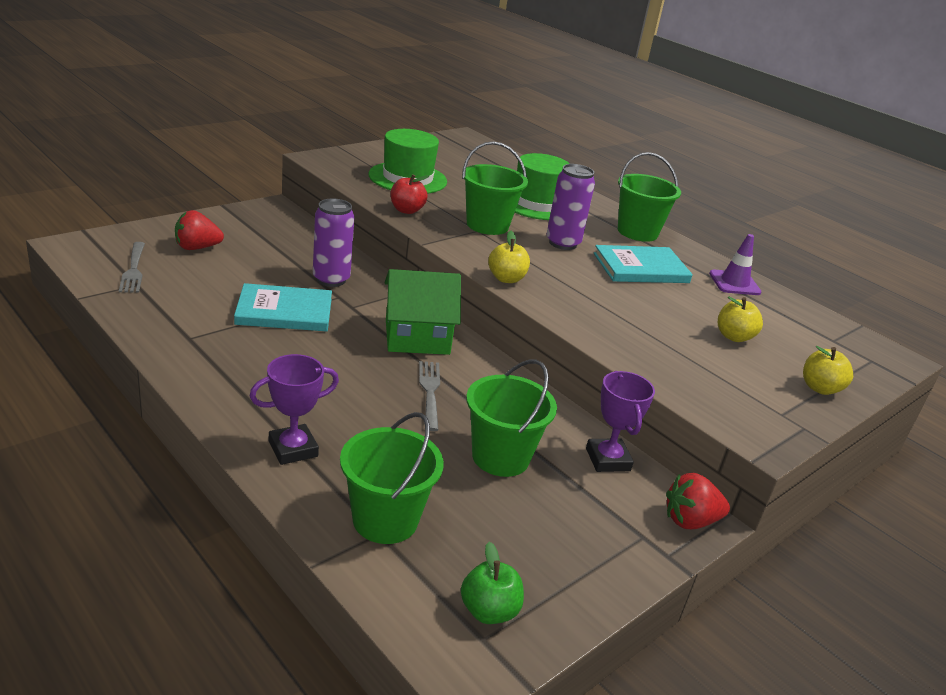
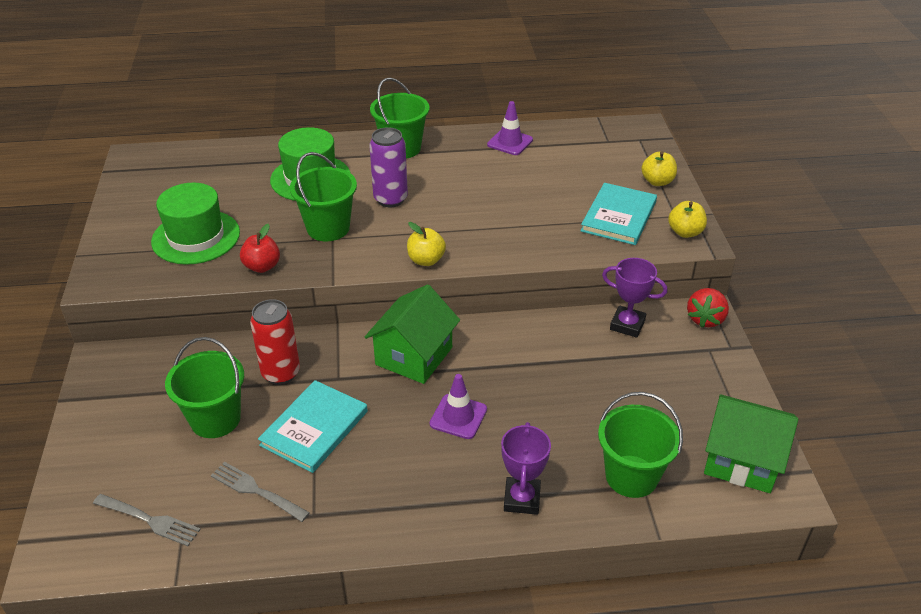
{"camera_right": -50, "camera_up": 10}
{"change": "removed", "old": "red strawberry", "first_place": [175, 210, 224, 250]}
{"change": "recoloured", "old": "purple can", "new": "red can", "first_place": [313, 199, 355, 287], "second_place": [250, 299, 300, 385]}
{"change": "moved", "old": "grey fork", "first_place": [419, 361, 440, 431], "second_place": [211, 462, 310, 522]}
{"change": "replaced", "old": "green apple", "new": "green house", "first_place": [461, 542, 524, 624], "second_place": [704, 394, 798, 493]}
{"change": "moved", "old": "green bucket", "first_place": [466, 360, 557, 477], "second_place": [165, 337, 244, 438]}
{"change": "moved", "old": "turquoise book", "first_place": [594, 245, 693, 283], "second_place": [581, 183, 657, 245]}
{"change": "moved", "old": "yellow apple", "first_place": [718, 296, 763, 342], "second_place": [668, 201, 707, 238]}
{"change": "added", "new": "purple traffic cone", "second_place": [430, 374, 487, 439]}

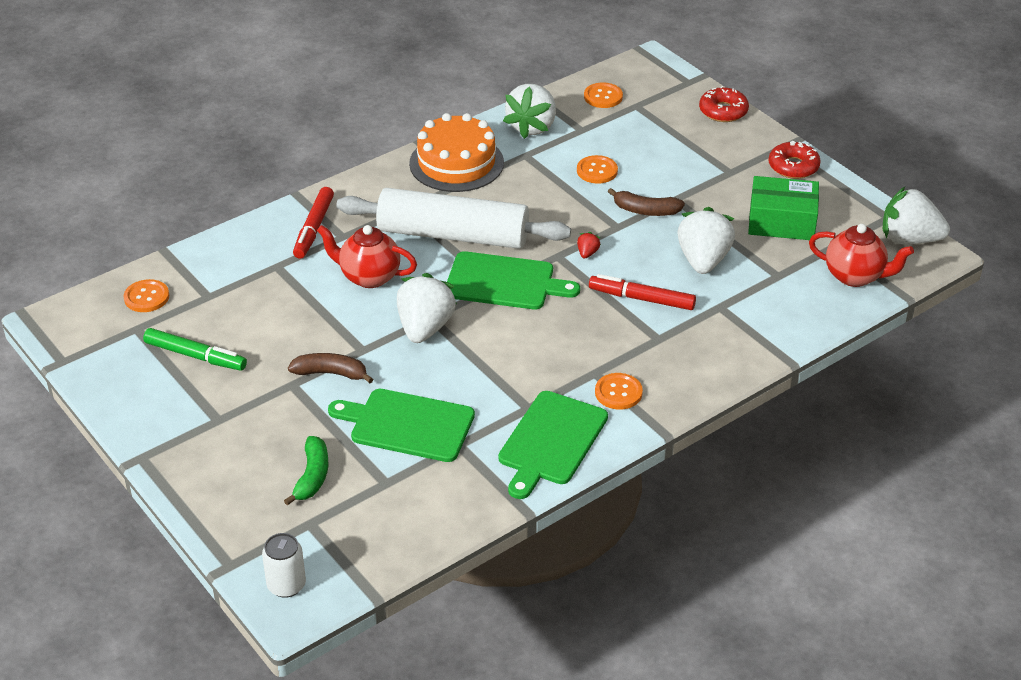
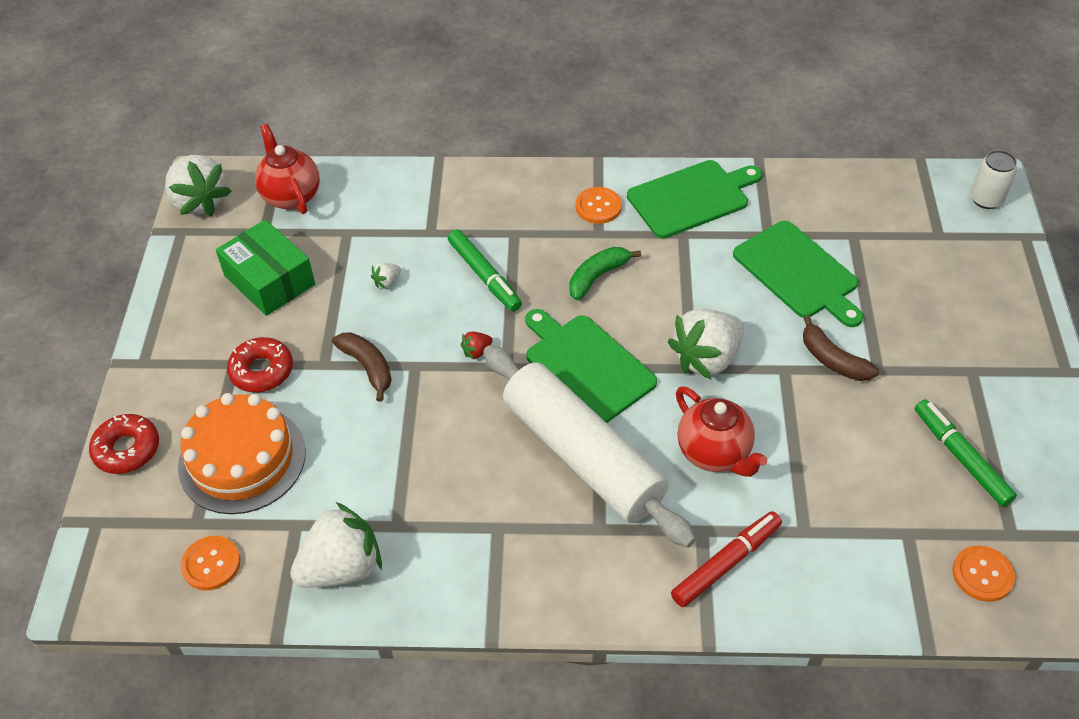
{"camera_right": -140, "camera_up": 10}
{"change": "moved", "old": "green banana", "first_place": [284, 436, 328, 506], "second_place": [569, 247, 641, 300]}
{"change": "moved", "old": "orange cake", "first_place": [409, 113, 504, 192], "second_place": [178, 393, 306, 514]}
{"change": "removed", "old": "orange button", "first_place": [577, 155, 618, 183]}
{"change": "recoloured", "old": "red marker", "new": "green marker", "first_place": [589, 274, 696, 310], "second_place": [448, 229, 522, 312]}
{"change": "resized", "old": "white strawberry", "first_place": [677, 207, 735, 274], "second_place": [371, 262, 401, 289], "factor": 0.41}
{"change": "moved", "old": "red donut", "first_place": [769, 141, 821, 179], "second_place": [227, 337, 293, 392]}

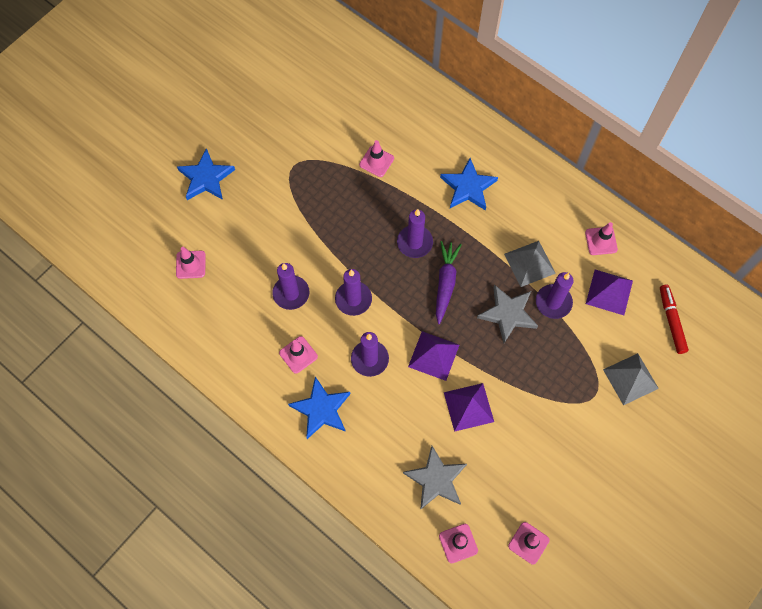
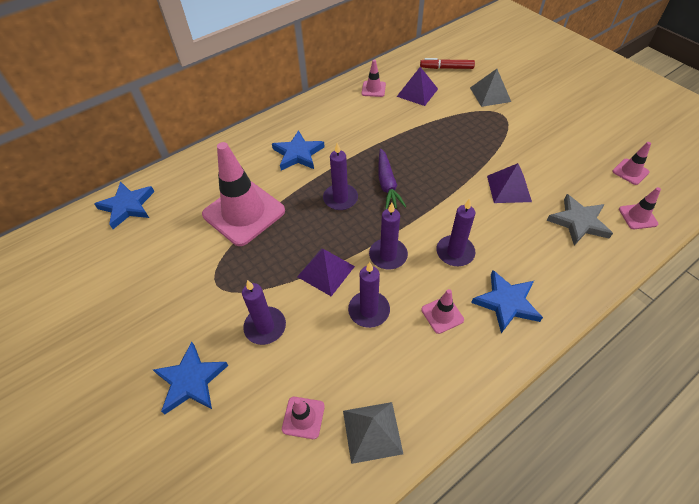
{"camera_right": -75, "camera_up": -15}
{"change": "resized", "old": "pink traffic cone", "first_place": [359, 140, 394, 177], "second_place": [202, 142, 285, 246], "factor": 2.26}
{"change": "moved", "old": "purple pyramid", "first_place": [408, 331, 459, 381], "second_place": [297, 248, 355, 296]}
{"change": "turned", "old": "purple carrot", "first_place": [436, 241, 462, 324], "second_place": [378, 149, 406, 210], "degrees": -120}
{"change": "removed", "old": "grey star", "first_place": [477, 285, 538, 343]}
{"change": "moved", "old": "grey pyramid", "first_place": [504, 241, 556, 287], "second_place": [343, 402, 403, 464]}
{"change": "moved", "old": "purple candle", "first_place": [536, 272, 574, 319], "second_place": [242, 280, 286, 345]}
{"change": "added", "new": "blue star", "second_place": [94, 182, 155, 229]}

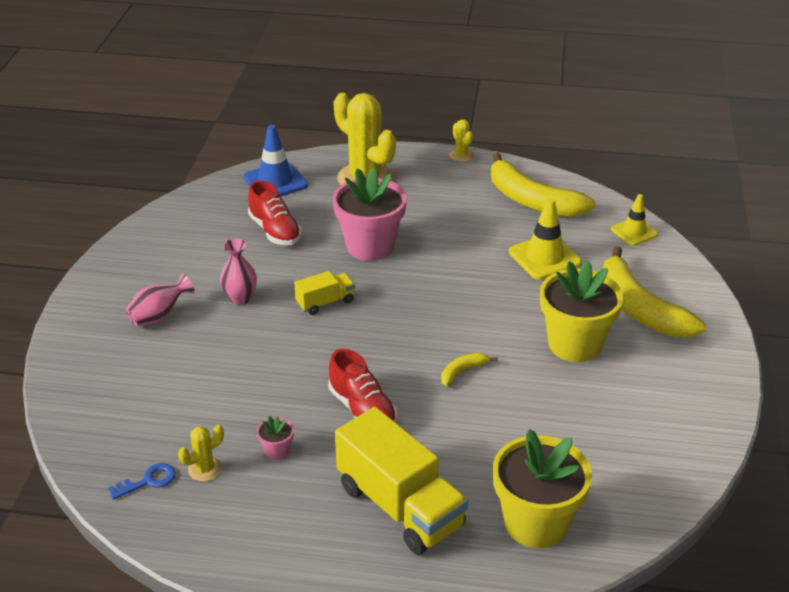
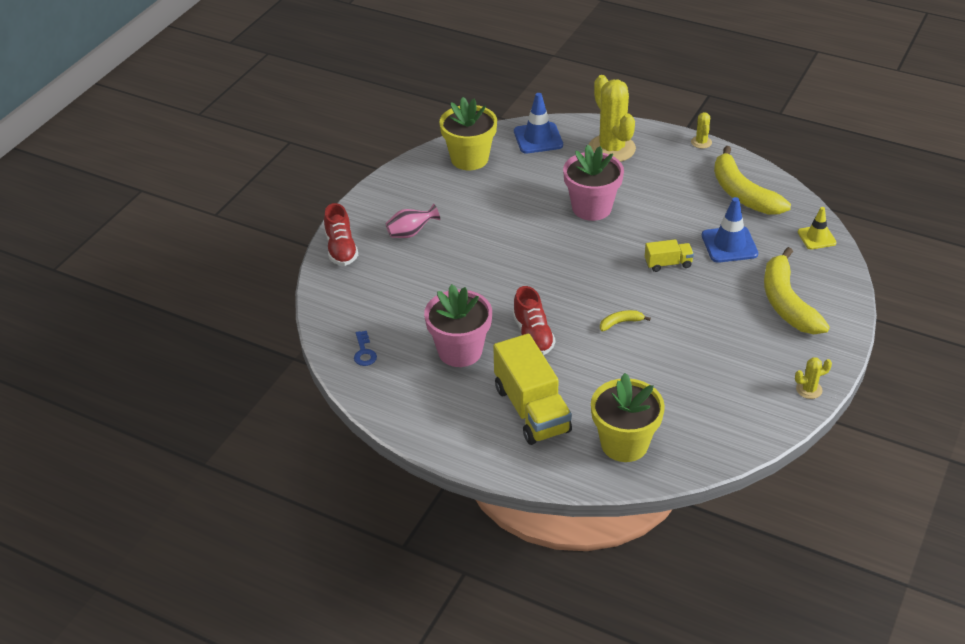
{"camera_right": 20, "camera_up": 5}
{"change": "turned", "old": "blue key", "first_place": [108, 463, 176, 500], "second_place": [354, 331, 377, 366], "degrees": 90}
{"change": "moved", "old": "yellow cactus", "first_place": [178, 425, 224, 482], "second_place": [795, 357, 832, 399]}
{"change": "removed", "old": "pink vase", "first_place": [220, 239, 257, 305]}
{"change": "moved", "old": "red shoe", "first_place": [248, 180, 302, 246], "second_place": [324, 203, 358, 266]}
{"change": "resized", "old": "pink flower pot", "first_place": [257, 416, 294, 460], "second_place": [424, 284, 492, 367], "factor": 2.43}
{"change": "moved", "old": "yellow truck", "first_place": [294, 271, 355, 315], "second_place": [645, 239, 694, 272]}
{"change": "recoloured", "old": "yellow traffic cone", "new": "blue traffic cone", "first_place": [509, 198, 582, 280], "second_place": [702, 197, 758, 263]}
{"change": "moved", "old": "yellow flower pot", "first_place": [540, 261, 623, 362], "second_place": [440, 97, 497, 170]}

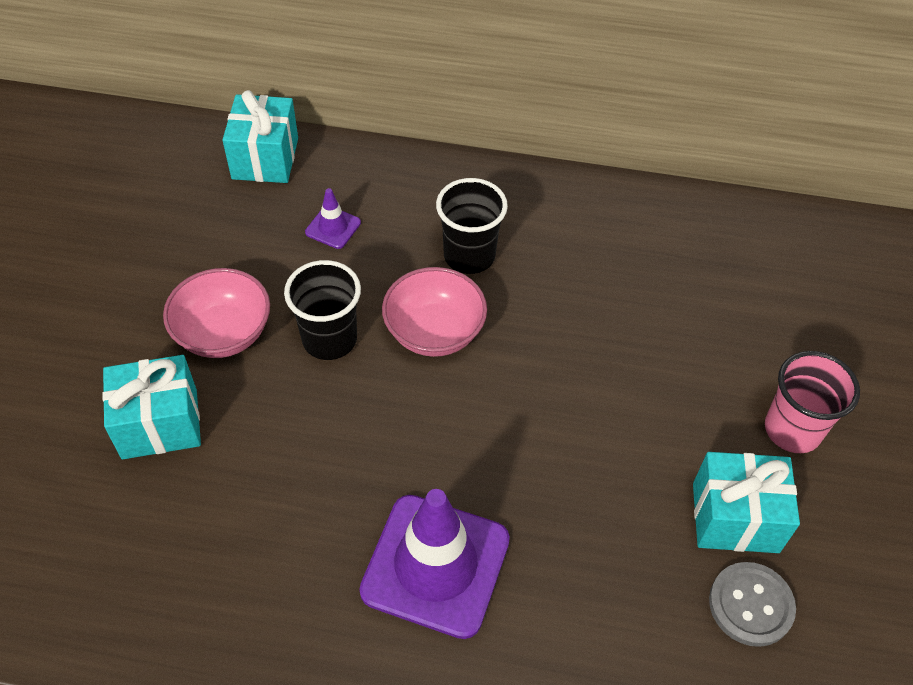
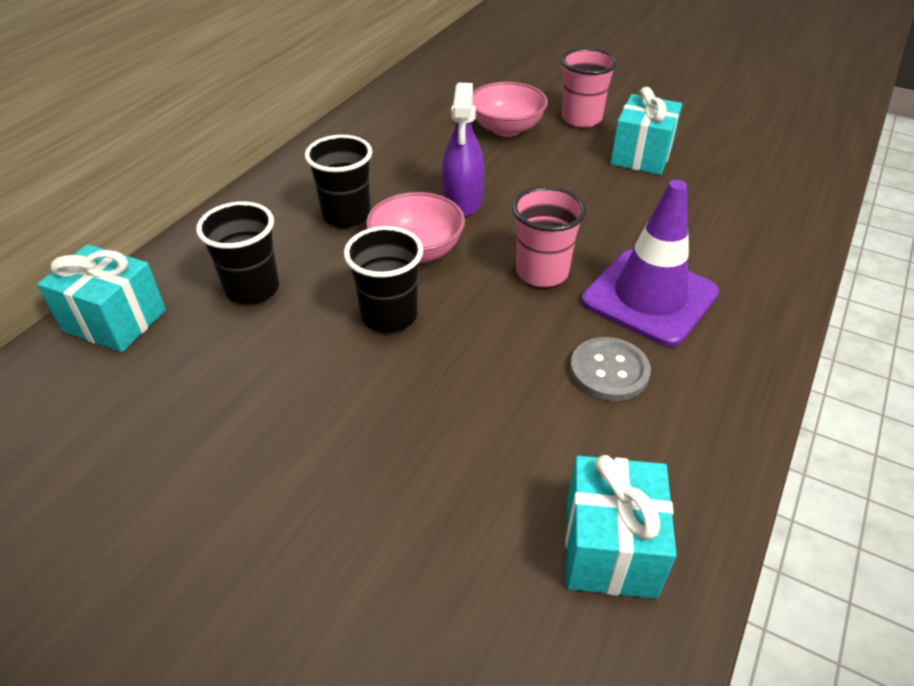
{"camera_right": -70, "camera_up": -10}
{"change": "moved", "old": "turquoise gift", "first_place": [102, 355, 201, 459], "second_place": [566, 455, 677, 599]}
{"change": "moved", "old": "pink bowl", "first_place": [163, 268, 270, 358], "second_place": [473, 82, 548, 137]}
{"change": "replaced", "old": "purple traffic cone", "new": "black cup", "first_place": [305, 188, 361, 249], "second_place": [196, 201, 279, 304]}
{"change": "moved", "old": "grey button", "first_place": [709, 562, 796, 647], "second_place": [570, 337, 651, 401]}
{"change": "added", "new": "purple spray bottle", "second_place": [442, 83, 484, 217]}
{"change": "added", "new": "pink cup", "second_place": [512, 186, 586, 287]}

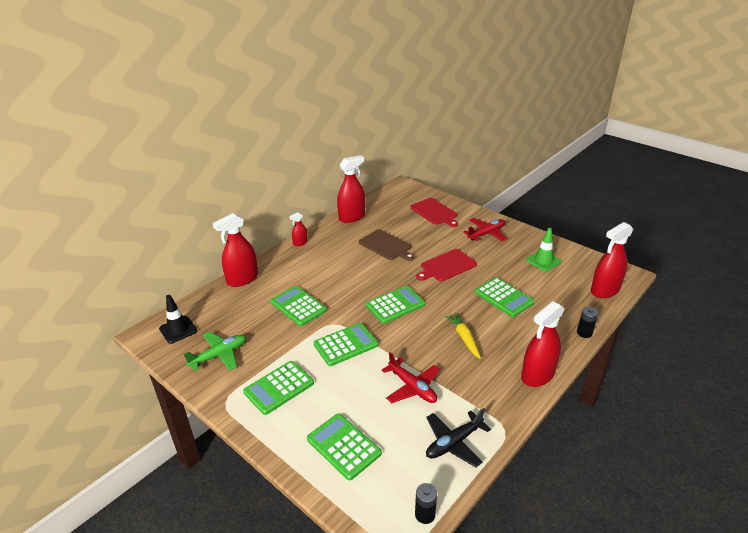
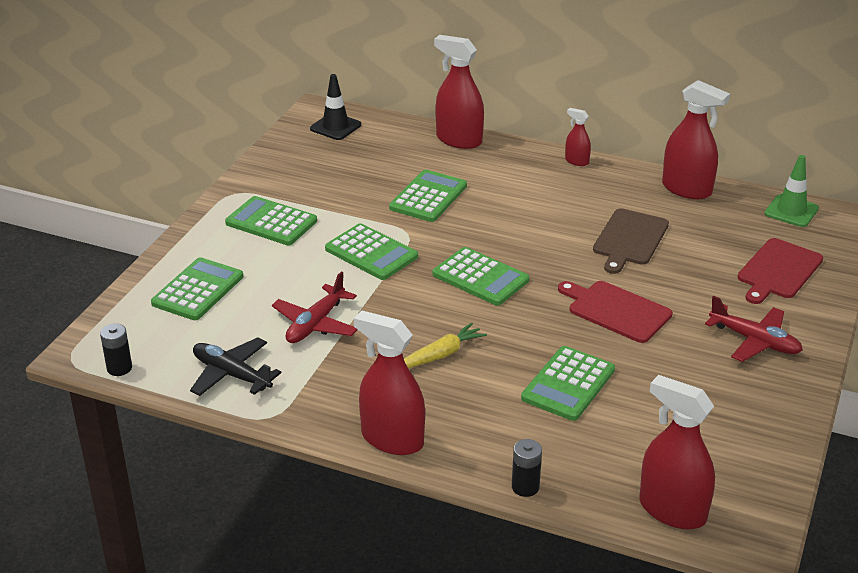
{"camera_right": 70, "camera_up": 0}
{"change": "removed", "old": "green plane", "first_place": [184, 332, 246, 371]}
{"change": "moved", "old": "green traffic cone", "first_place": [526, 228, 561, 271], "second_place": [764, 155, 819, 227]}

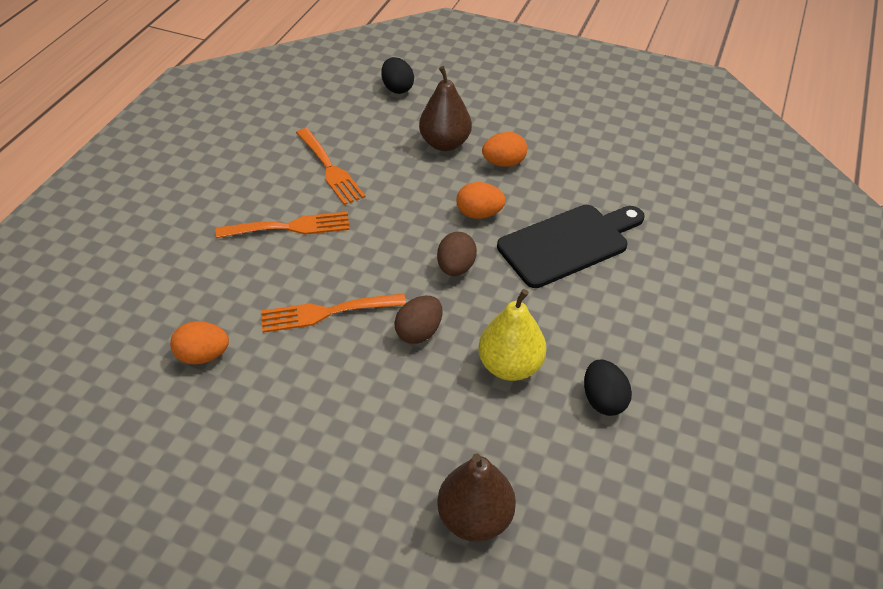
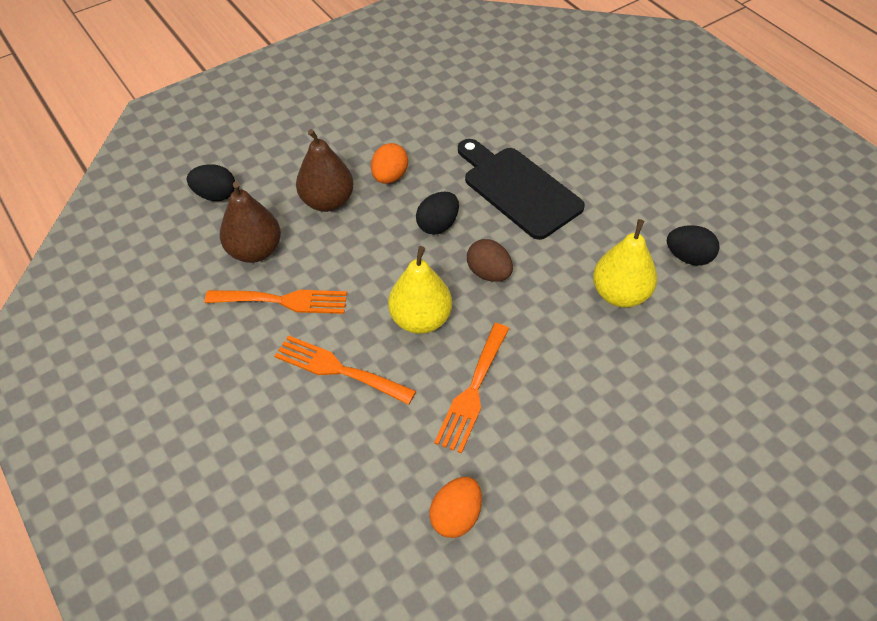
{"camera_right": -55, "camera_up": 5}
{"change": "turned", "old": "orange fork", "first_place": [216, 212, 350, 238], "second_place": [274, 335, 416, 405], "degrees": -90}
{"change": "removed", "old": "brown egg", "first_place": [394, 296, 443, 344]}
{"change": "moved", "old": "brown pear", "first_place": [437, 453, 516, 542], "second_place": [220, 182, 281, 263]}
{"change": "recoloured", "old": "orange egg", "new": "black egg", "first_place": [457, 182, 506, 219], "second_place": [416, 191, 459, 234]}
{"change": "turned", "old": "black cutting board", "first_place": [497, 205, 645, 288], "second_place": [458, 139, 585, 240], "degrees": -45}
{"change": "added", "new": "yellow pear", "second_place": [388, 246, 452, 334]}

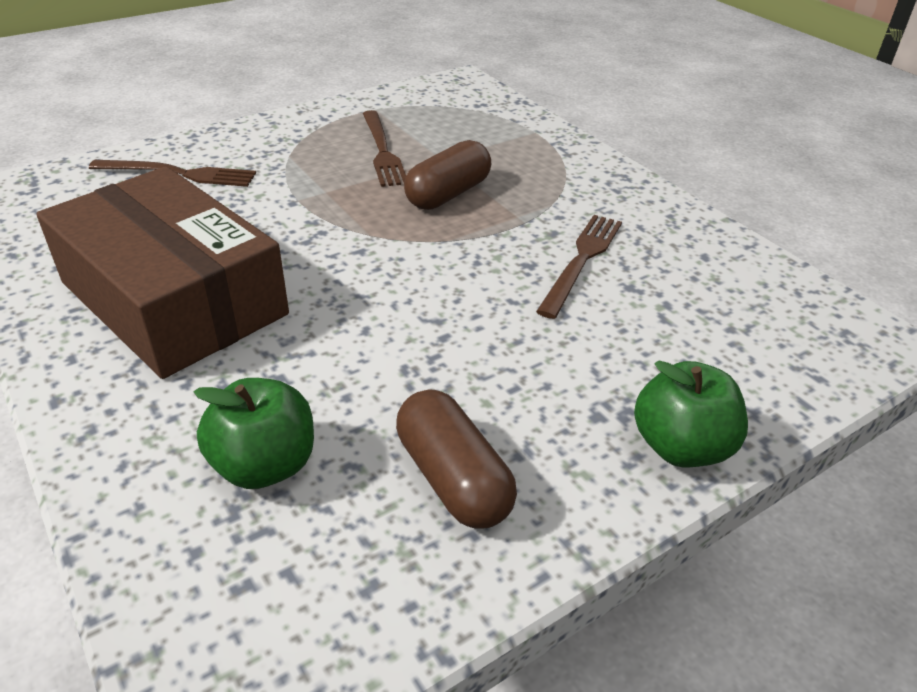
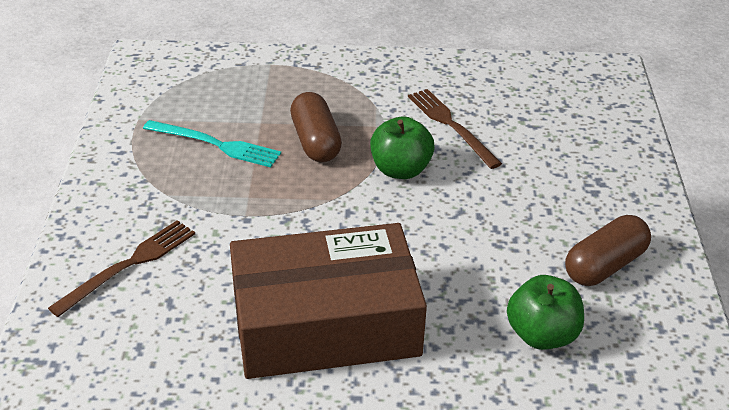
{"camera_right": -55, "camera_up": 0}
{"change": "recoloured", "old": "brown fork", "new": "turquoise fork", "first_place": [363, 110, 406, 187], "second_place": [143, 120, 281, 168]}
{"change": "turned", "old": "brown capsule", "first_place": [396, 389, 517, 529], "second_place": [565, 215, 651, 286], "degrees": -45}
{"change": "moved", "old": "green apple", "first_place": [634, 361, 748, 467], "second_place": [370, 116, 435, 179]}

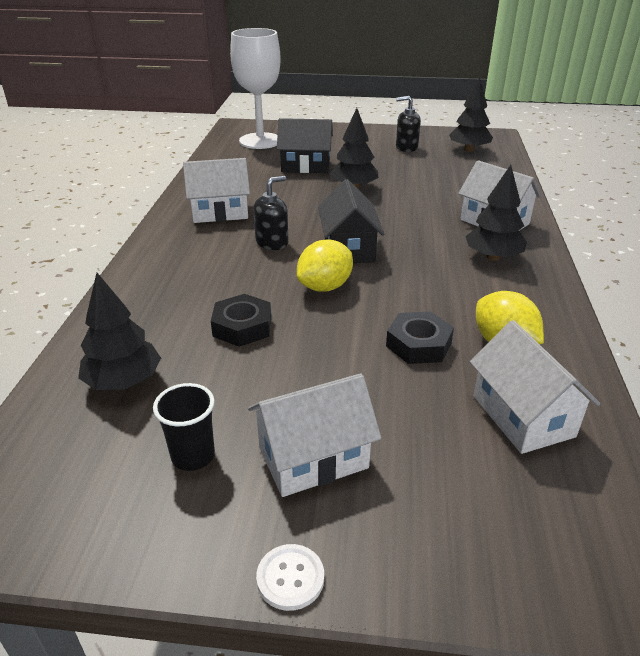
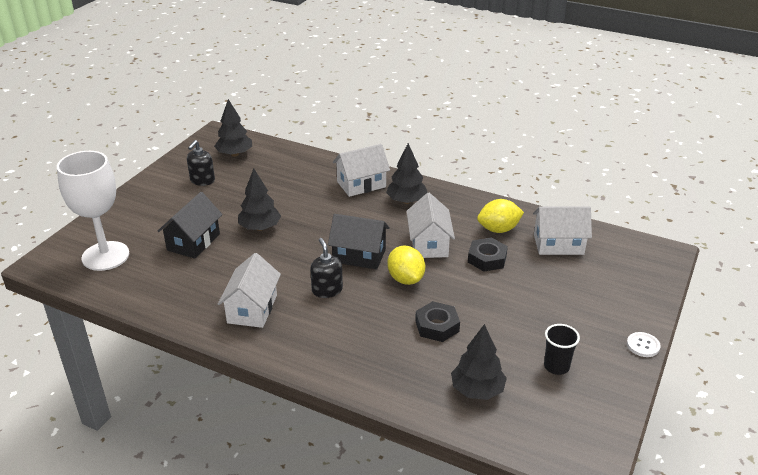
{"camera_right": -70, "camera_up": 0}
{"change": "moved", "old": "white house", "first_place": [248, 373, 381, 497], "second_place": [407, 193, 455, 258]}

